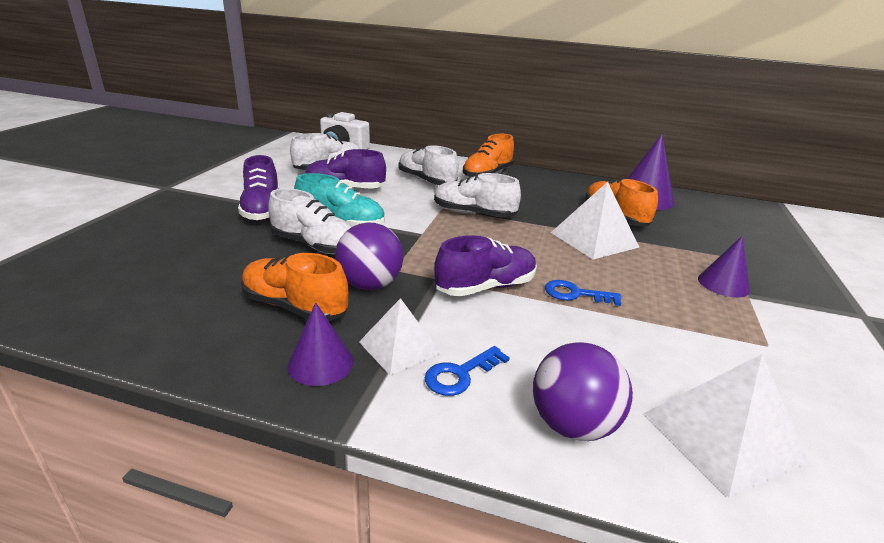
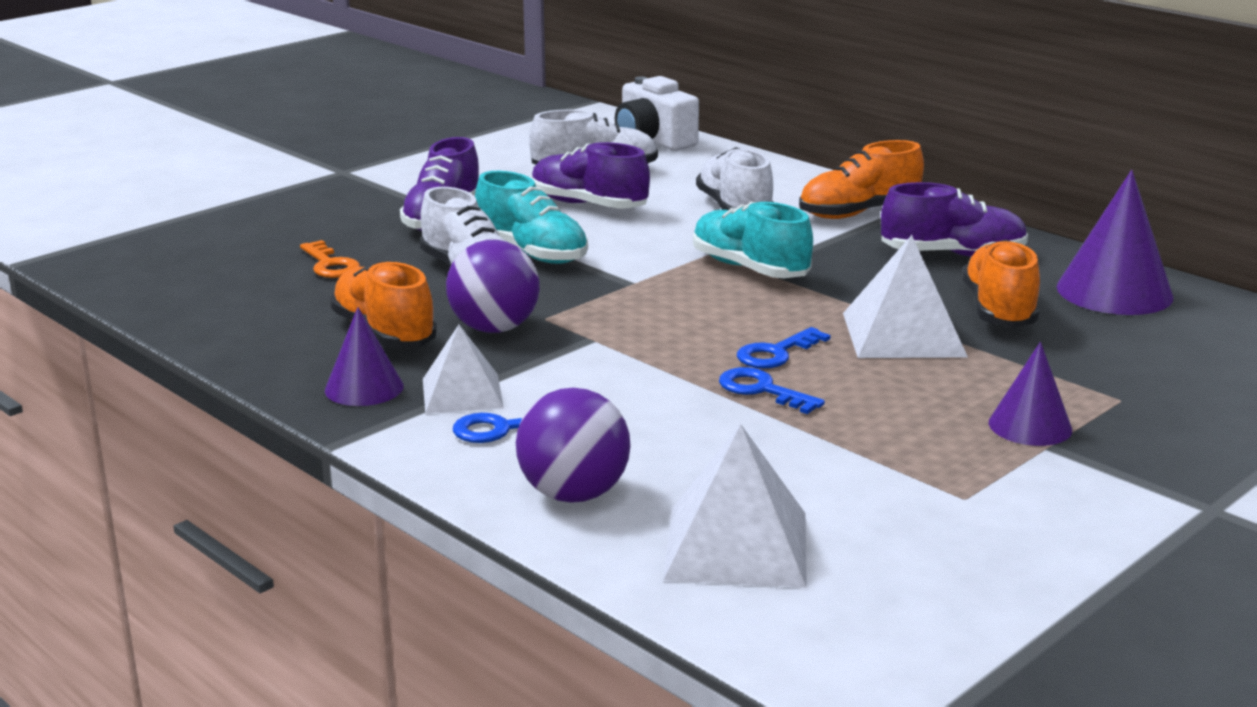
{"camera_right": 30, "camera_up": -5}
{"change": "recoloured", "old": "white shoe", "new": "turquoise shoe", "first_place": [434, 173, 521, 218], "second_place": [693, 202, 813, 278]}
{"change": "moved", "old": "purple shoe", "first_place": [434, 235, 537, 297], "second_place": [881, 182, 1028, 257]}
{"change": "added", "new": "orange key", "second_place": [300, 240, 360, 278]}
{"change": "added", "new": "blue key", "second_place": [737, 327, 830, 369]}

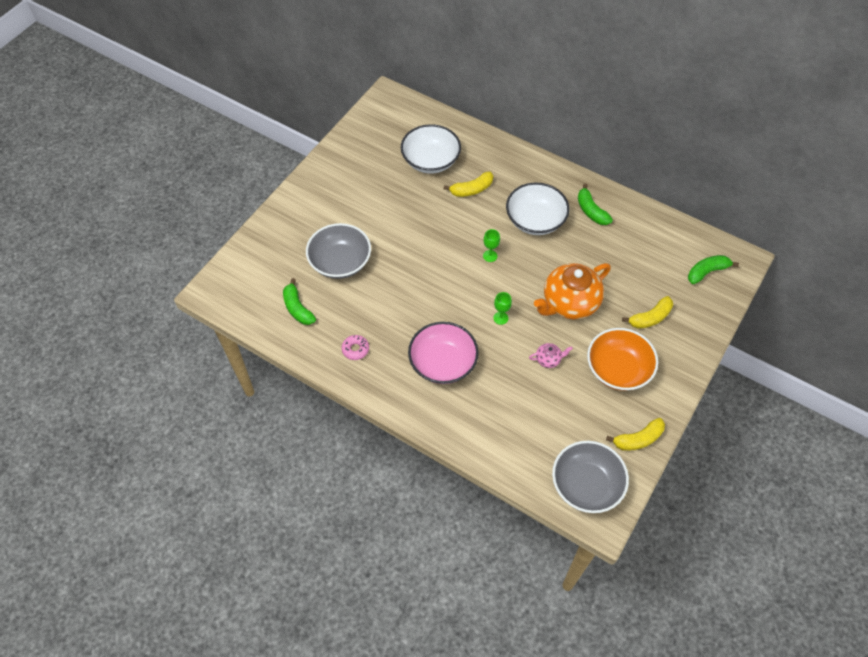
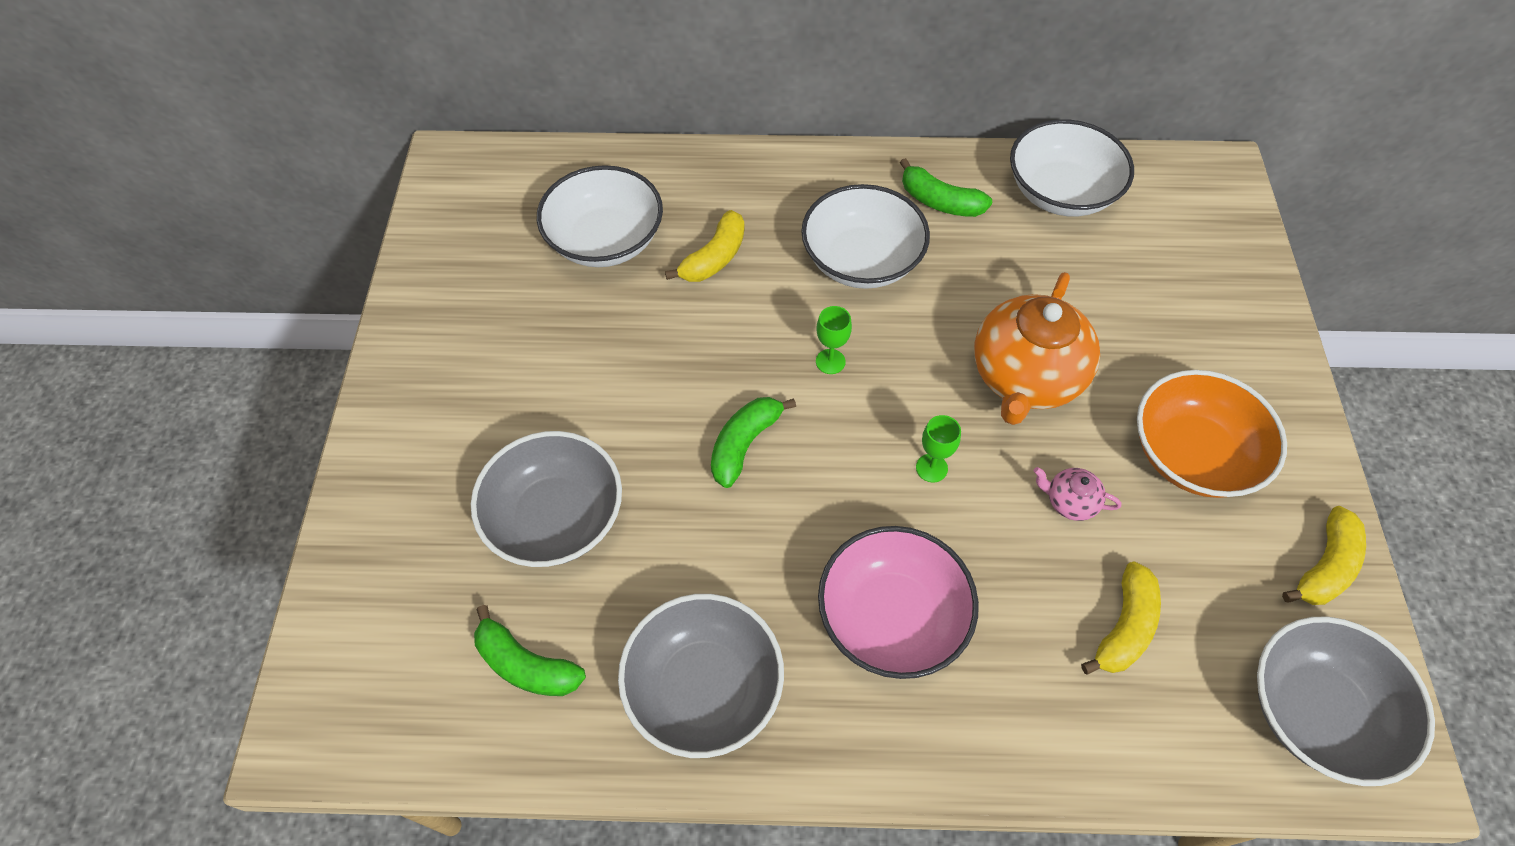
{"camera_right": -30, "camera_up": 0}
{"change": "replaced", "old": "pink donut", "new": "grey bowl", "first_place": [342, 335, 369, 360], "second_place": [618, 594, 784, 758]}
{"change": "turned", "old": "pink teapot", "first_place": [529, 343, 573, 368], "second_place": [1034, 467, 1121, 521], "degrees": -120}
{"change": "moved", "old": "yellow banana", "first_place": [622, 296, 673, 329], "second_place": [1081, 561, 1161, 675]}
{"change": "moved", "old": "green banana", "first_place": [688, 255, 739, 284], "second_place": [711, 397, 796, 488]}
{"change": "added", "new": "white bowl", "second_place": [1010, 119, 1134, 217]}

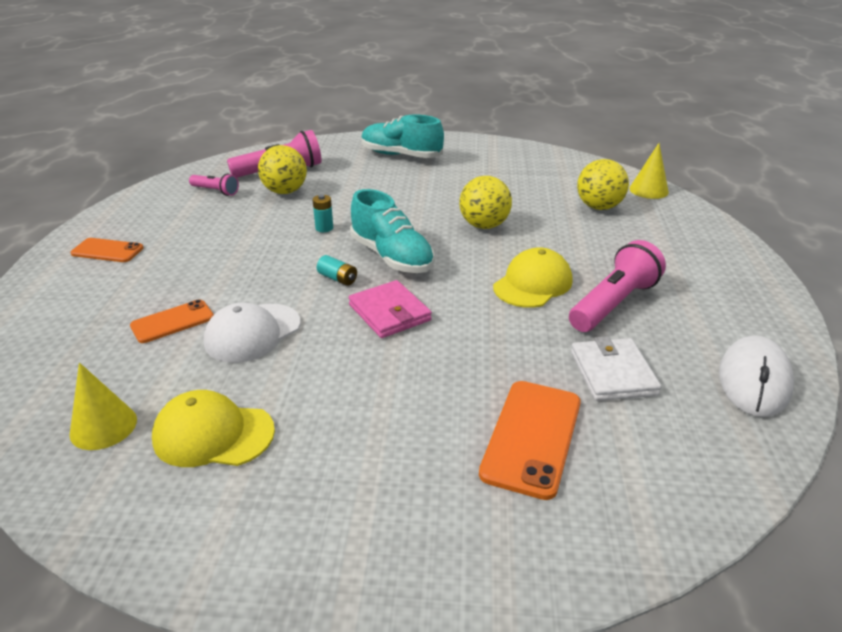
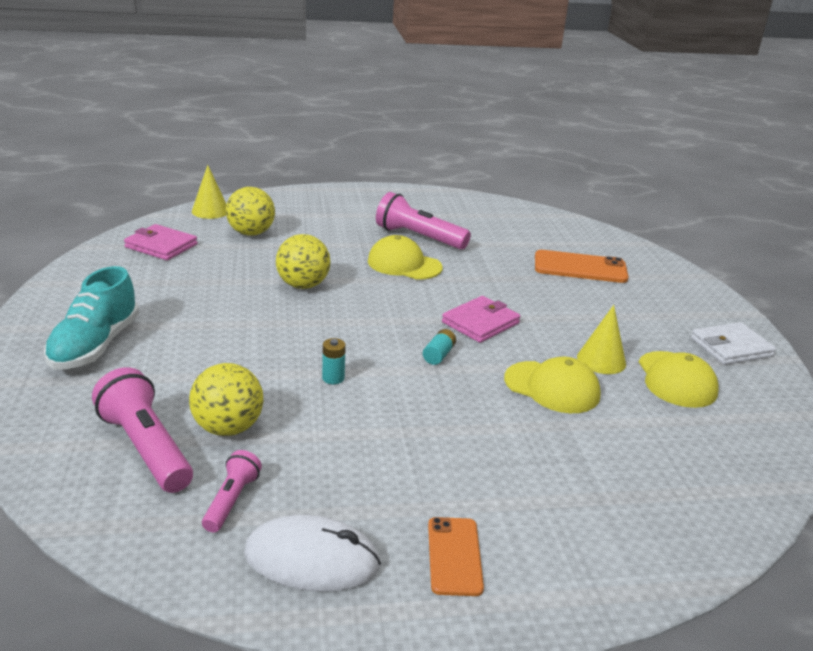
{"camera_right": -105, "camera_up": -5}
{"change": "moved", "old": "yellow cone", "first_place": [69, 363, 137, 450], "second_place": [577, 305, 626, 374]}
{"change": "removed", "old": "orange phone", "first_place": [130, 299, 214, 343]}
{"change": "recoloured", "old": "white cap", "new": "yellow cap", "first_place": [204, 303, 301, 363], "second_place": [504, 357, 601, 413]}
{"change": "removed", "old": "turquoise shoe", "first_place": [350, 189, 435, 273]}
{"change": "moved", "old": "white wallet", "first_place": [571, 336, 661, 401], "second_place": [691, 322, 776, 365]}
{"change": "moved", "old": "white mouse", "first_place": [719, 336, 794, 417], "second_place": [244, 515, 381, 592]}
{"change": "added", "new": "pink wallet", "second_place": [124, 224, 198, 260]}

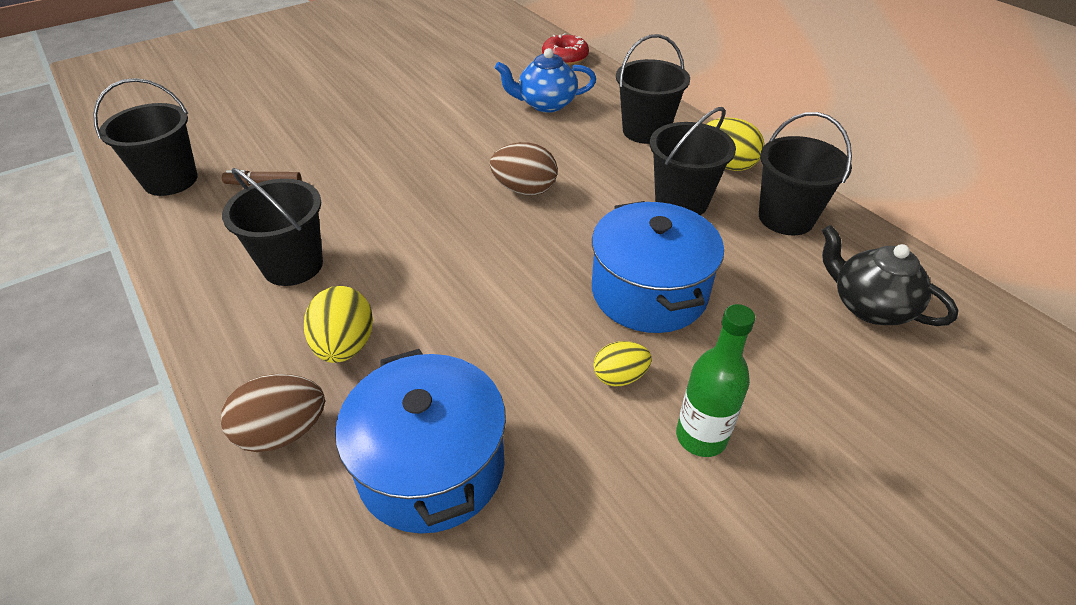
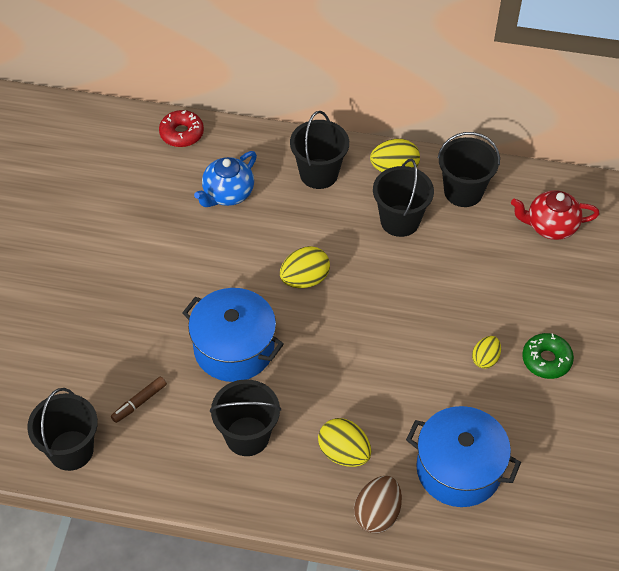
{"camera_right": -45, "camera_up": 10}
{"change": "recoloured", "old": "brown egg", "new": "yellow egg", "first_place": [490, 142, 558, 195], "second_place": [280, 246, 330, 288]}
{"change": "moved", "old": "blue pot", "first_place": [592, 201, 724, 333], "second_place": [182, 288, 284, 382]}
{"change": "replaced", "old": "green bottle", "new": "green donut", "first_place": [676, 304, 755, 457], "second_place": [522, 333, 574, 379]}
{"change": "recoloured", "old": "black teapot", "new": "red teapot", "first_place": [822, 225, 959, 326], "second_place": [511, 190, 599, 240]}

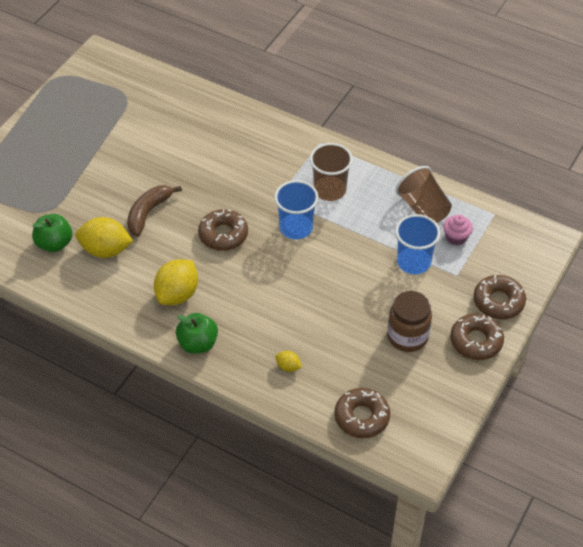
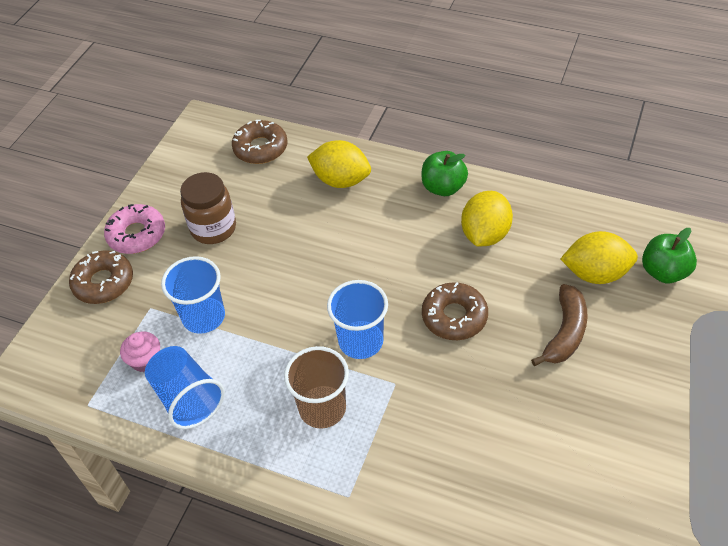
{"camera_right": 175, "camera_up": 0}
{"change": "resized", "old": "yellow lemon", "first_place": [276, 351, 302, 372], "second_place": [307, 140, 371, 188], "factor": 2.13}
{"change": "recoloured", "old": "brown cup", "new": "blue cup", "first_place": [395, 166, 452, 223], "second_place": [145, 346, 225, 430]}
{"change": "recoloured", "old": "brown donut", "new": "pink donut", "first_place": [450, 314, 504, 360], "second_place": [104, 204, 165, 254]}

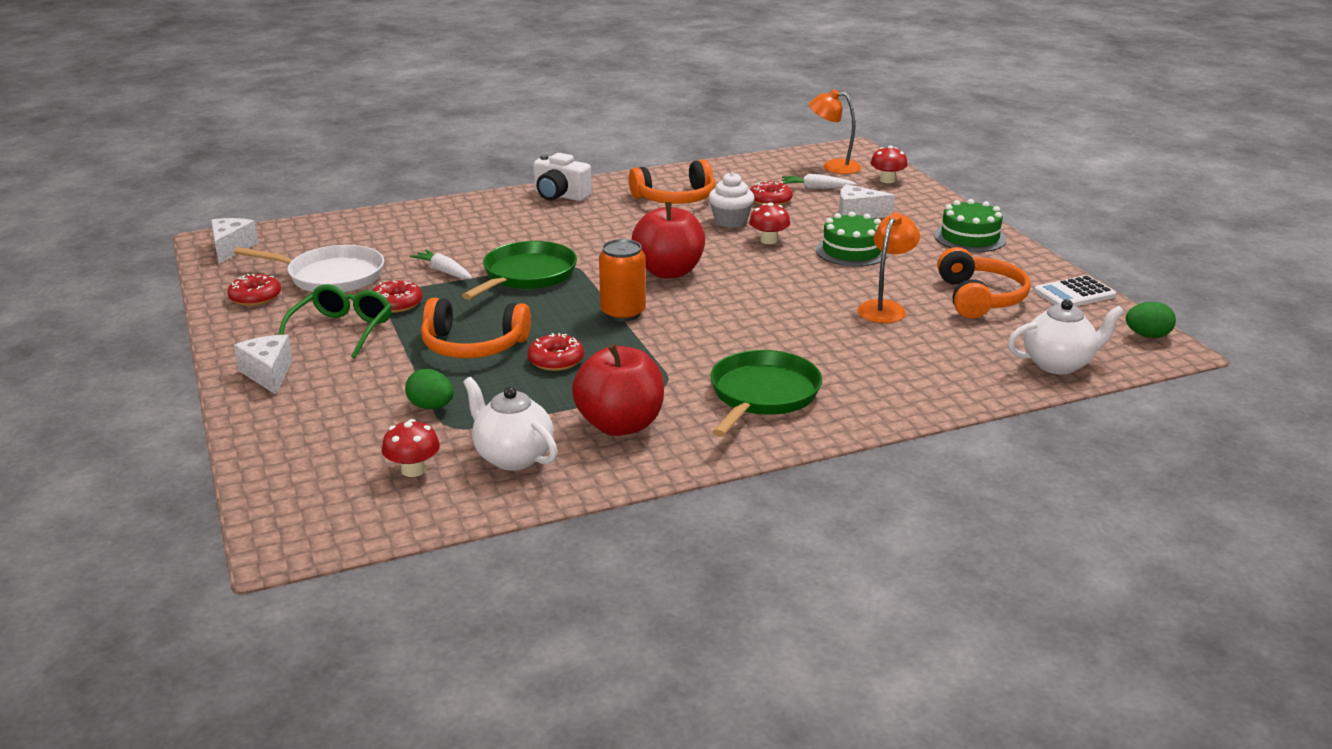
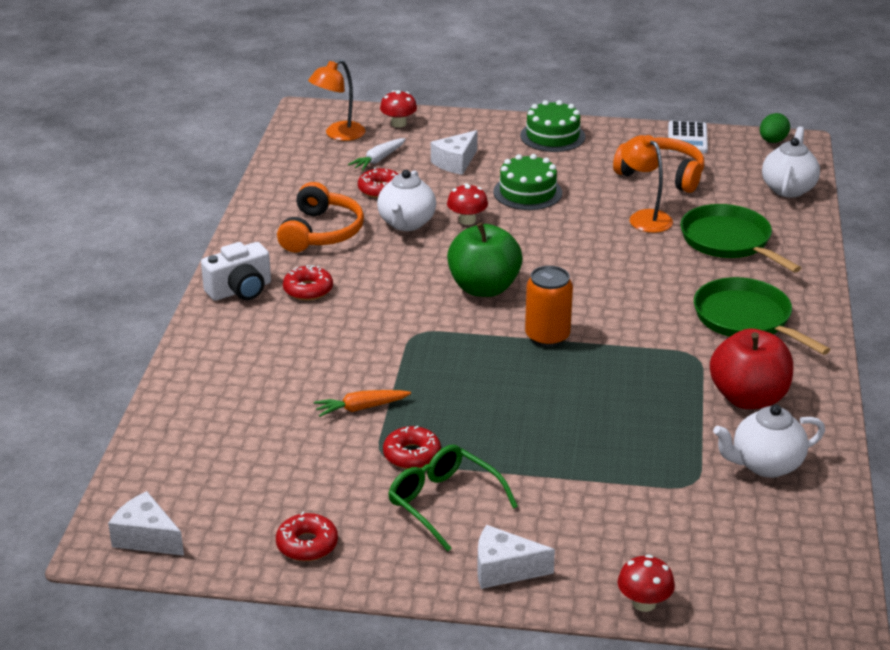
{"camera_right": -60, "camera_up": 5}
{"change": "removed", "old": "white pan", "first_place": [234, 245, 384, 292]}
{"change": "moved", "old": "red mushroom", "first_place": [382, 419, 440, 477], "second_place": [618, 554, 675, 612]}
{"change": "removed", "old": "green egg", "first_place": [405, 369, 454, 409]}
{"change": "recoloured", "old": "white carrot", "new": "orange carrot", "first_place": [410, 249, 472, 279], "second_place": [314, 390, 411, 417]}
{"change": "removed", "old": "orange headphones", "first_place": [421, 298, 531, 358]}
{"change": "moved", "old": "green pan", "first_place": [462, 241, 577, 300], "second_place": [680, 204, 801, 273]}
{"change": "moved", "old": "red donut", "first_place": [528, 333, 584, 371], "second_place": [283, 265, 333, 300]}
{"change": "recoloured", "old": "red apple", "new": "green apple", "first_place": [632, 202, 705, 278], "second_place": [447, 223, 523, 297]}
{"change": "replaced", "old": "white cupcake", "new": "white teapot", "first_place": [709, 172, 755, 228], "second_place": [377, 170, 436, 231]}

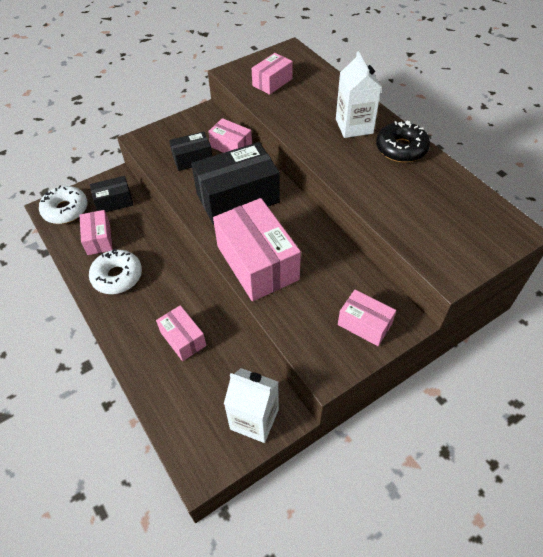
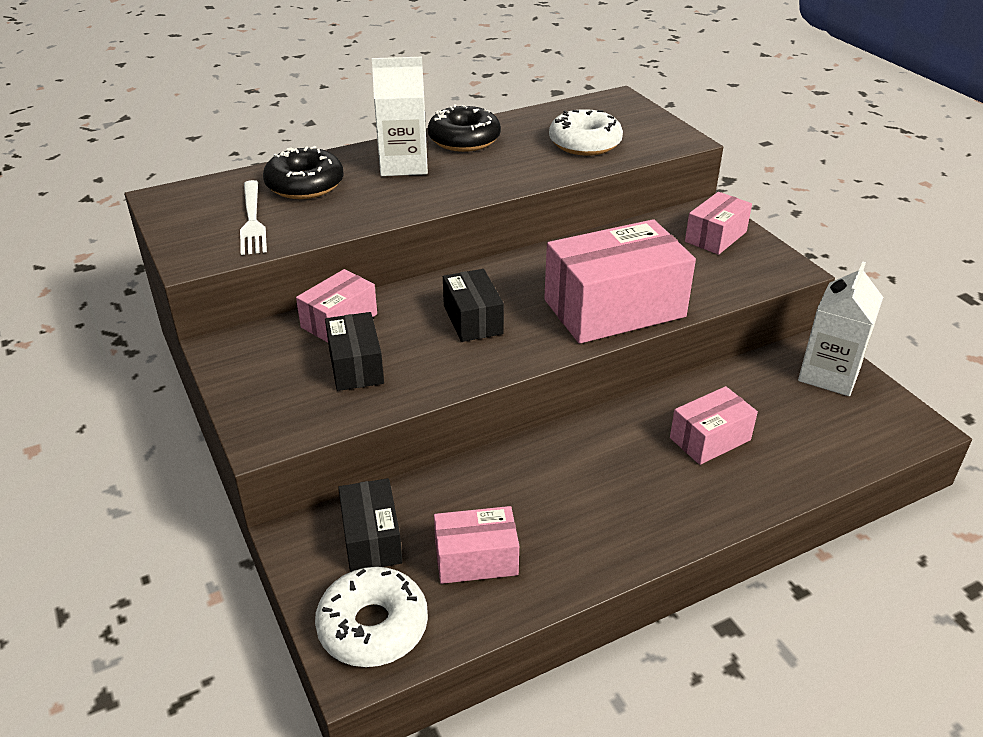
{"camera_right": -85, "camera_up": -15}
{"change": "moved", "old": "white donut", "first_place": [89, 249, 142, 294], "second_place": [549, 109, 623, 156]}
{"change": "resized", "old": "black box", "first_place": [191, 142, 280, 225], "second_place": [443, 269, 504, 342], "factor": 0.53}
{"change": "replaced", "old": "pink box", "new": "white fork", "first_place": [252, 53, 293, 95], "second_place": [240, 180, 267, 255]}
{"change": "added", "new": "black donut", "second_place": [263, 146, 344, 199]}

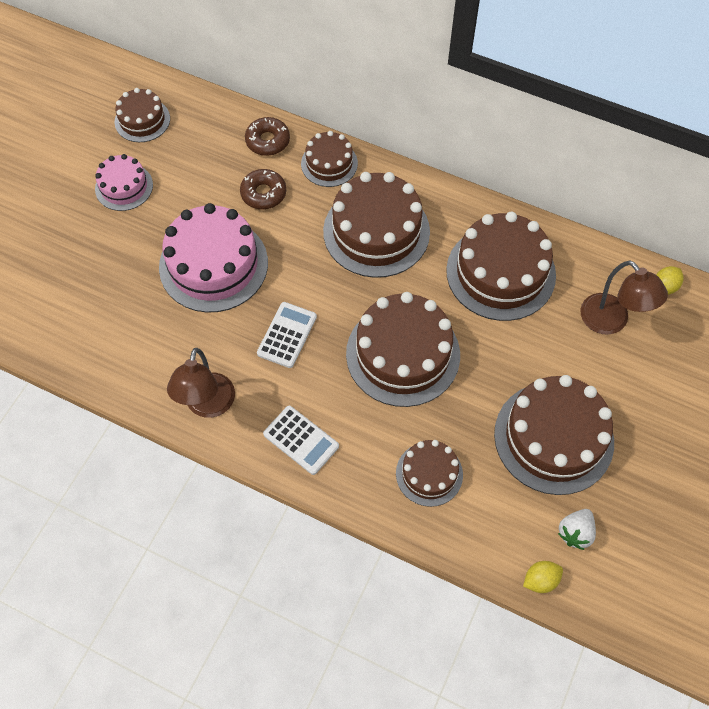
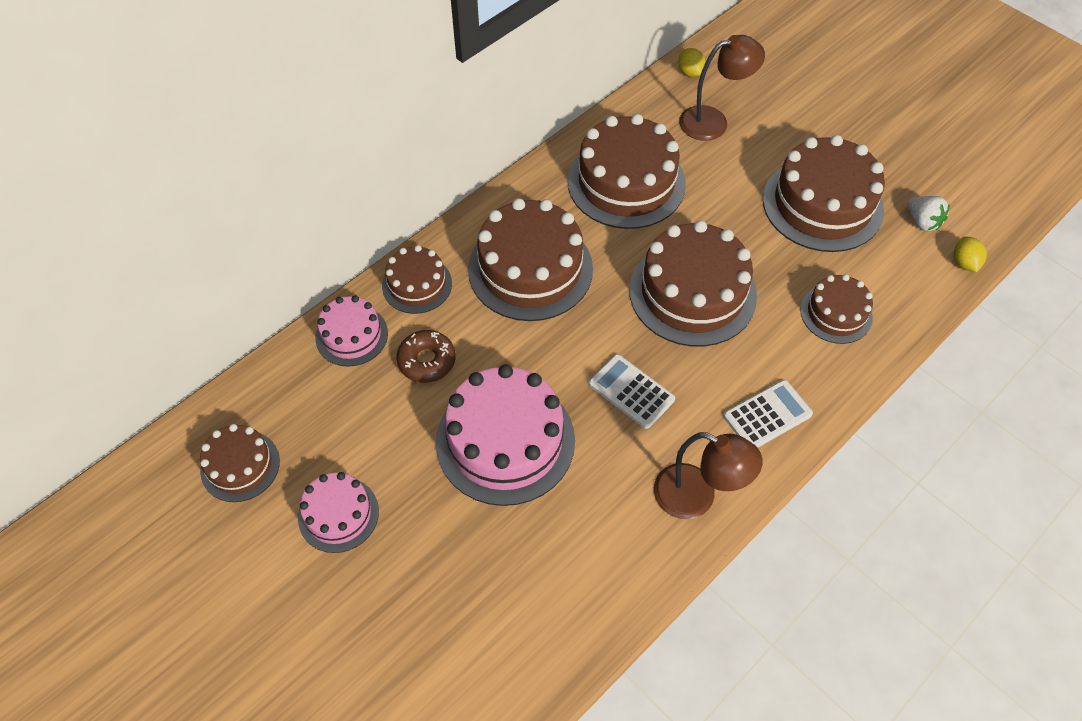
{"camera_right": -70, "camera_up": -5}
{"change": "replaced", "old": "brown donut", "new": "pink cake", "first_place": [245, 117, 290, 156], "second_place": [315, 296, 388, 367]}

